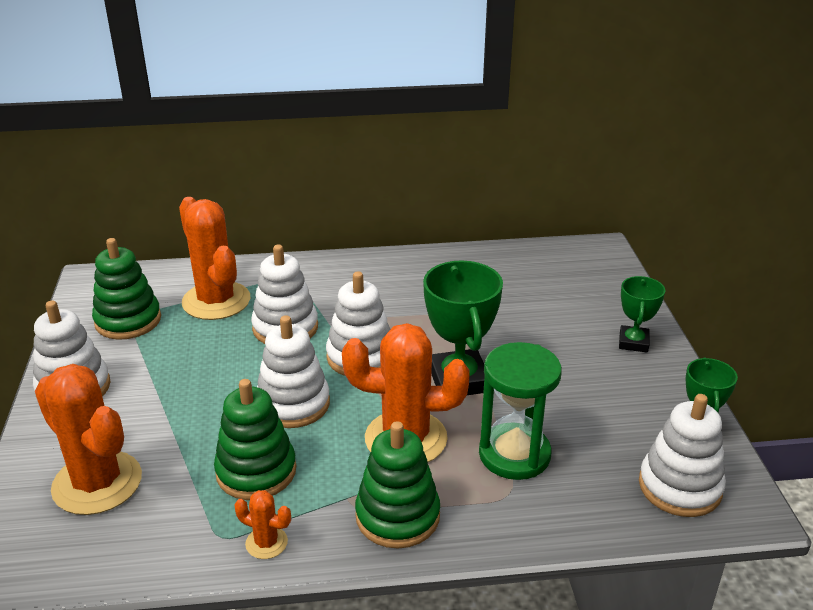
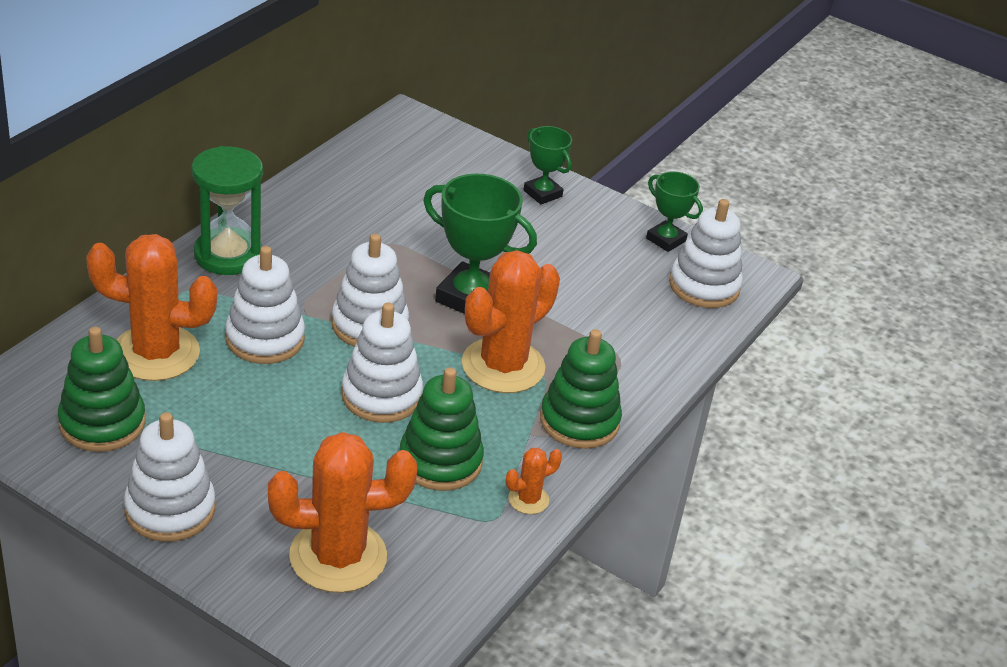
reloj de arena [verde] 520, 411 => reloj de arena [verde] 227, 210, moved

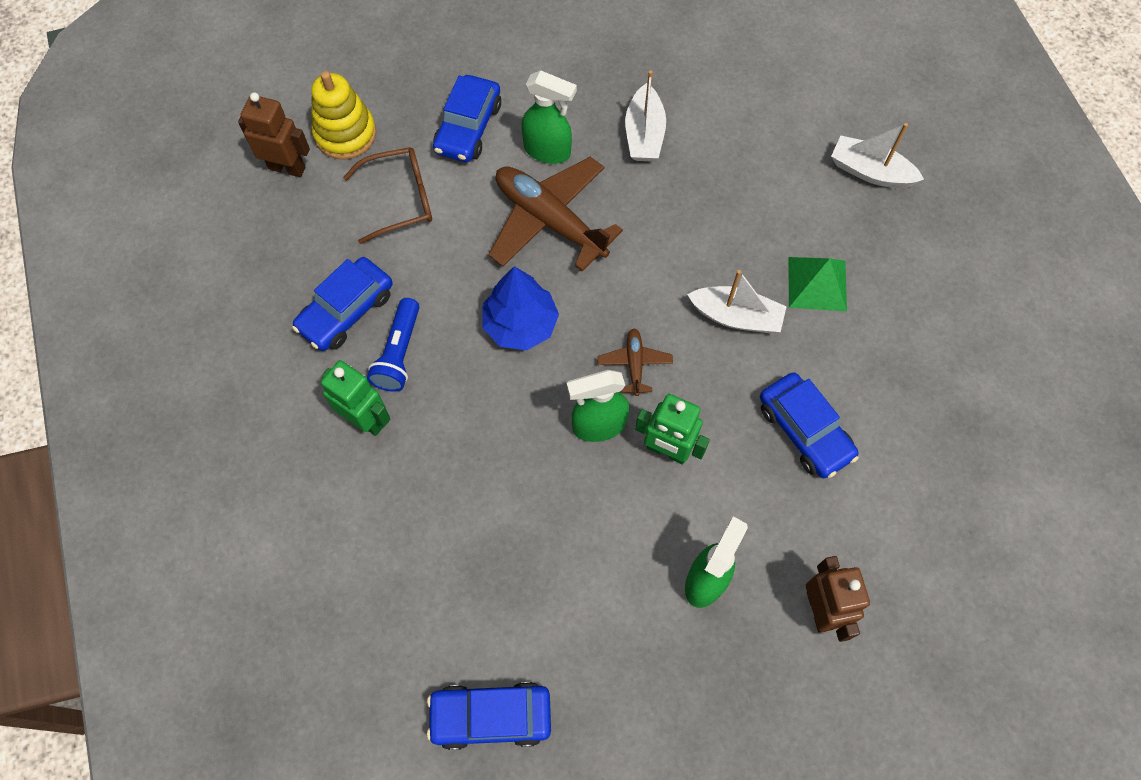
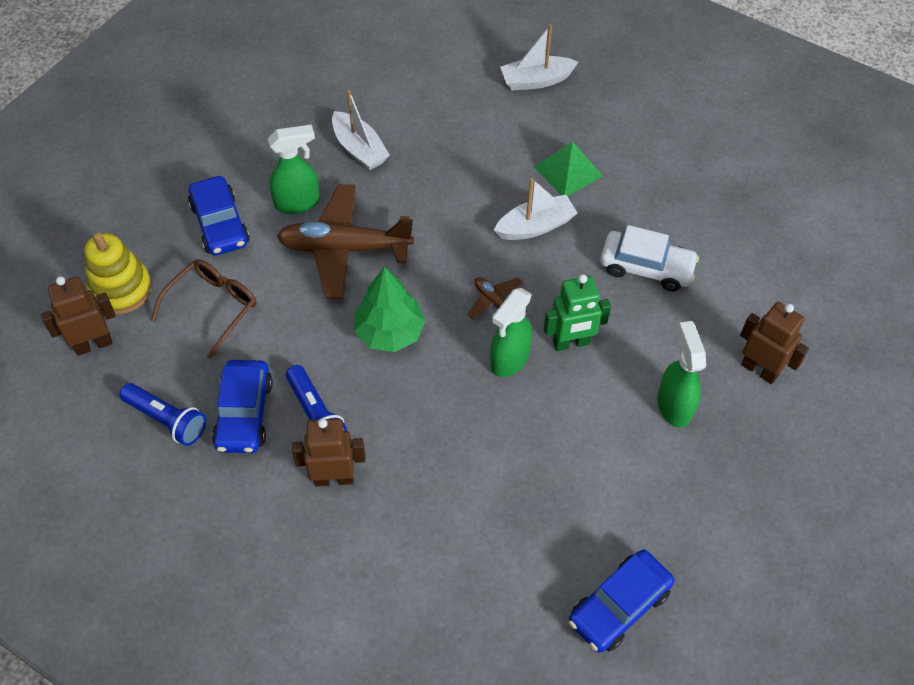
nothing => lámpara de mano [azul] 163, 414
robot [verde] 356, 398 => robot [marrón] 328, 452
árbol [azul] 520, 308 => árbol [verde] 389, 309
coche [azul] 809, 425 => coche [blanco] 649, 258

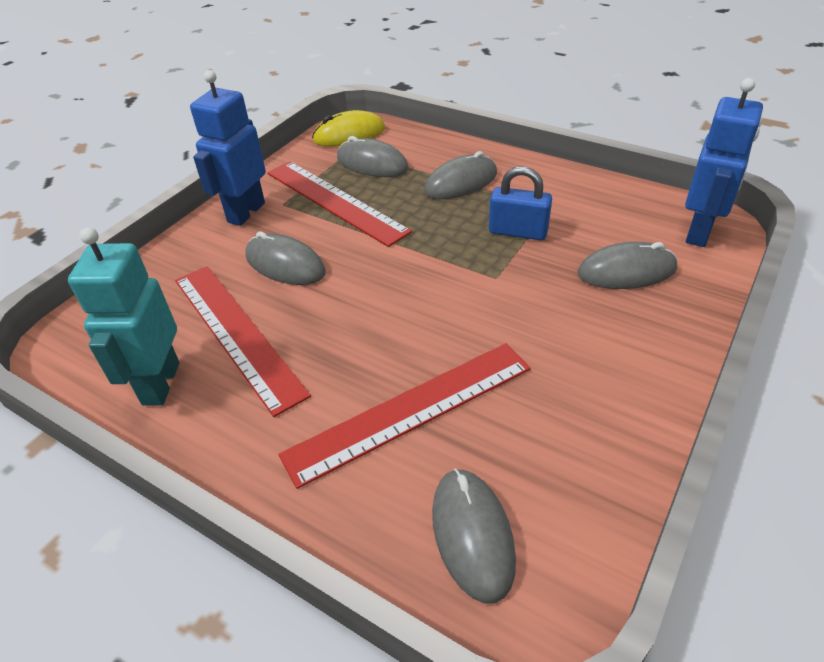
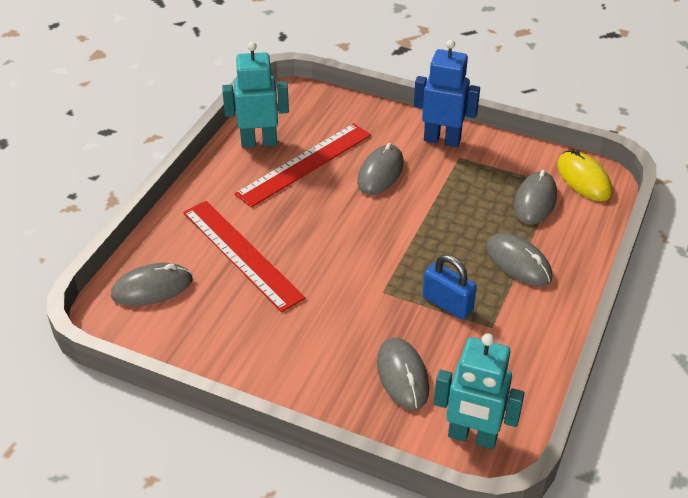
candado [azul] 520, 203 => candado [azul] 450, 287, 60 degrees counterclockwise
robot [azul] 724, 162 => robot [turquesa] 479, 391
regla [rojo] 339, 204 => nothing

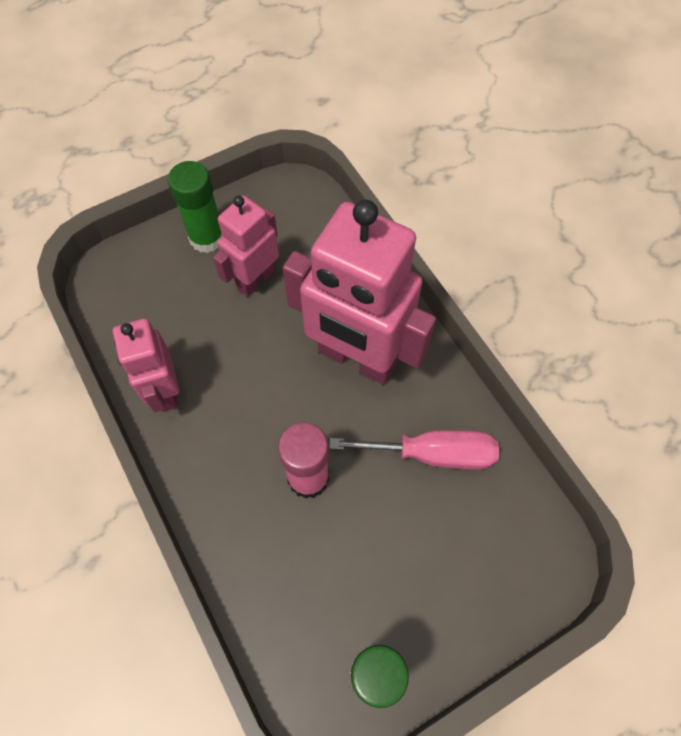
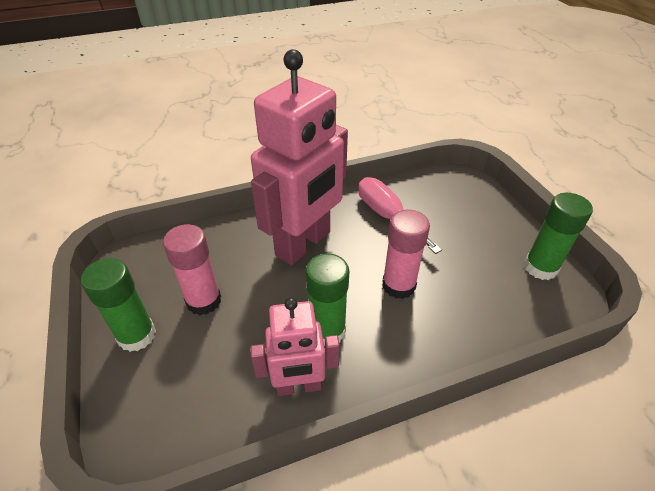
robot [rosa] 246, 246 => barra de pegamento [rosa] 192, 269
nothing => barra de pegamento [verde] 327, 299
destornillador [rosa] 414, 450 => destornillador [rosa] 400, 215, 45 degrees counterclockwise

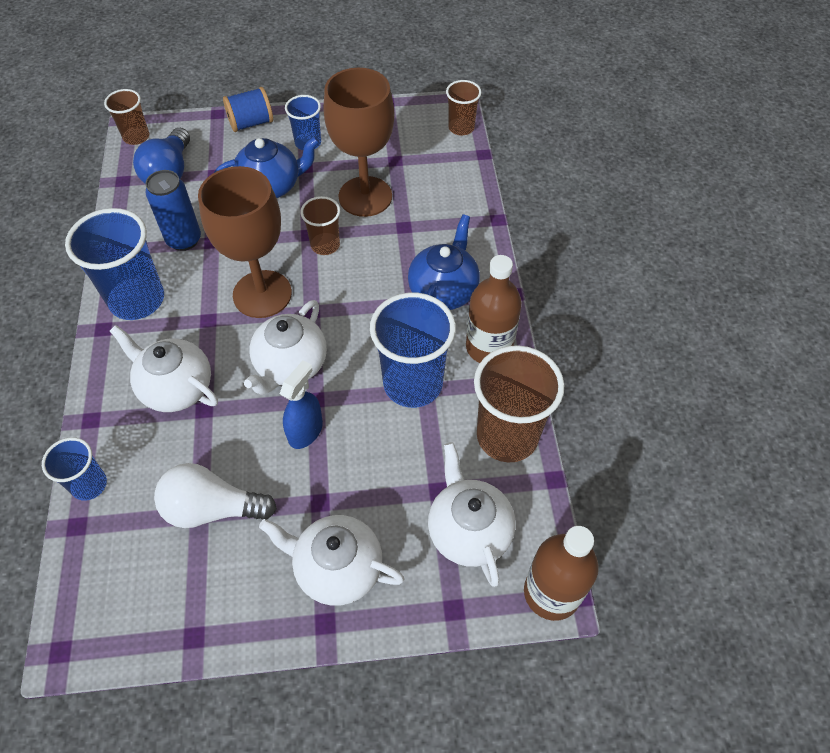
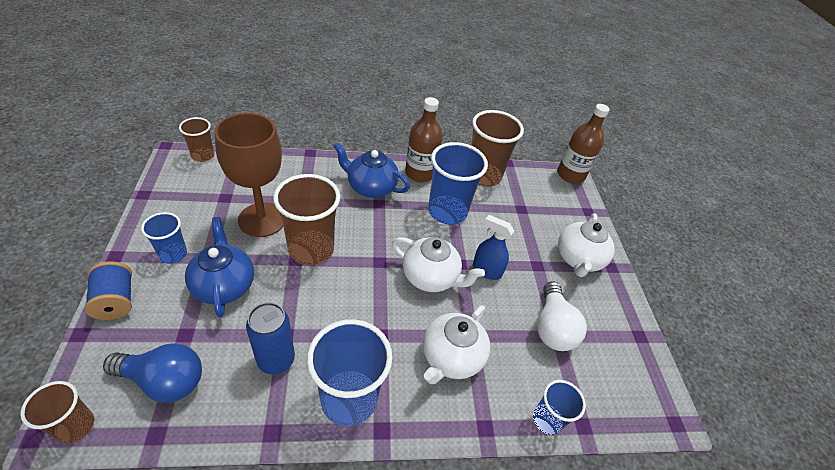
vaso [marrón] 320, 225 => vaso [marrón] 306, 219, x1.81
copa [marrón] 245, 242 => nothing
tetera [blanco] 472, 514 => nothing

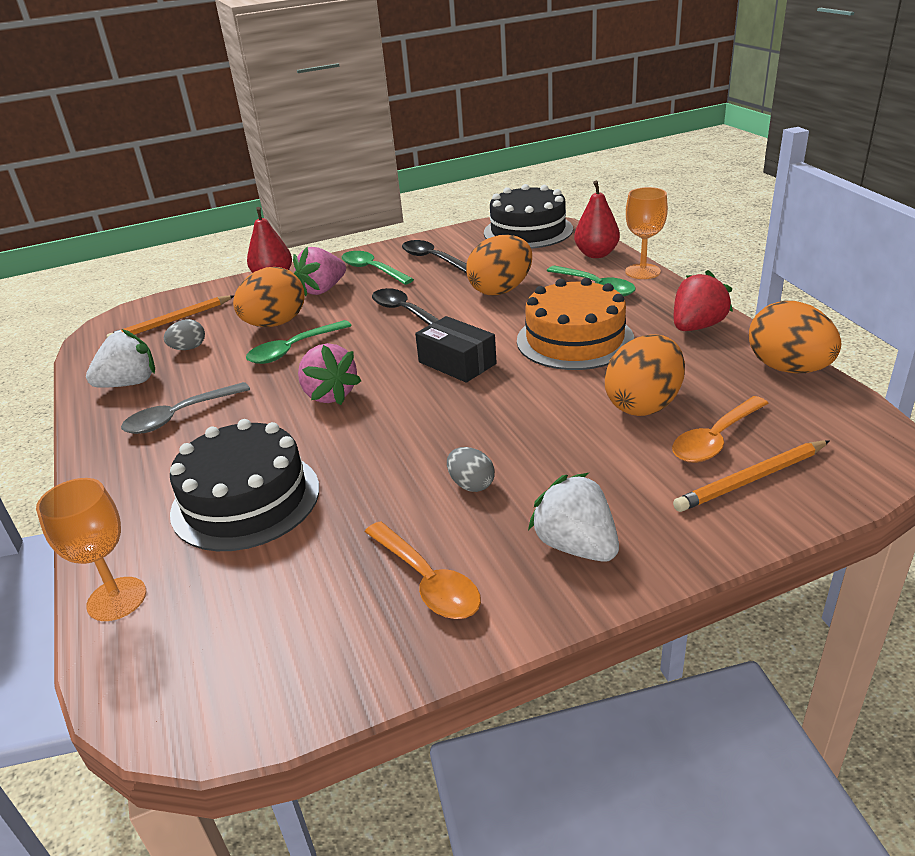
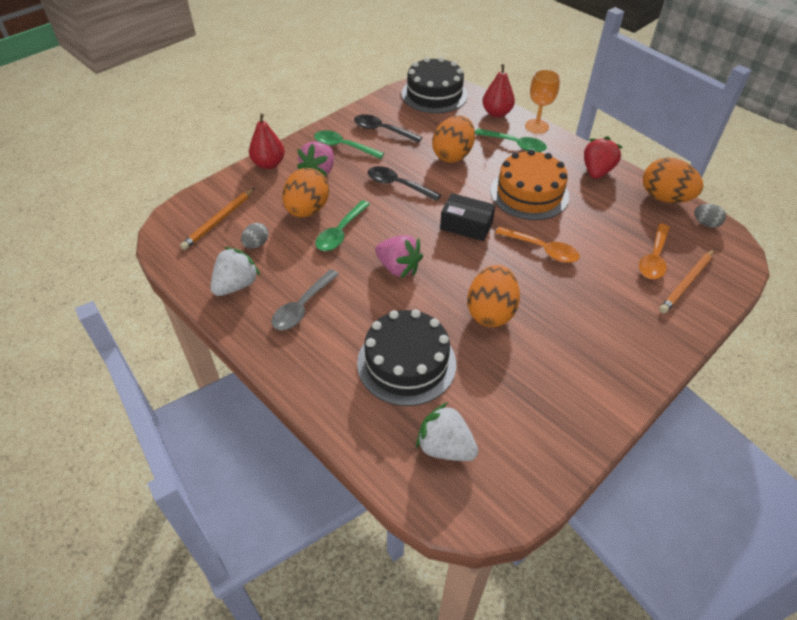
fresa [blanco] 573, 517 => fresa [blanco] 447, 431, moved
huevo [naranja] 645, 375 => huevo [naranja] 493, 296, moved
cuchara [naranja] 423, 570 => cuchara [naranja] 537, 244, moved
huevo [gris] 471, 469 => huevo [gris] 710, 216, moved
copa [naranja] 91, 549 => nothing

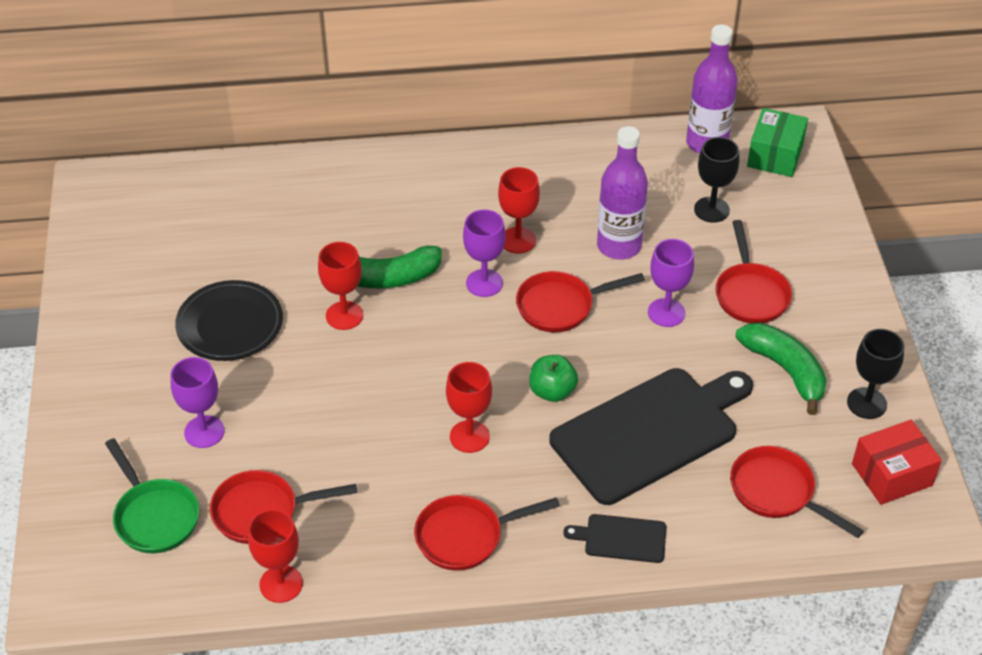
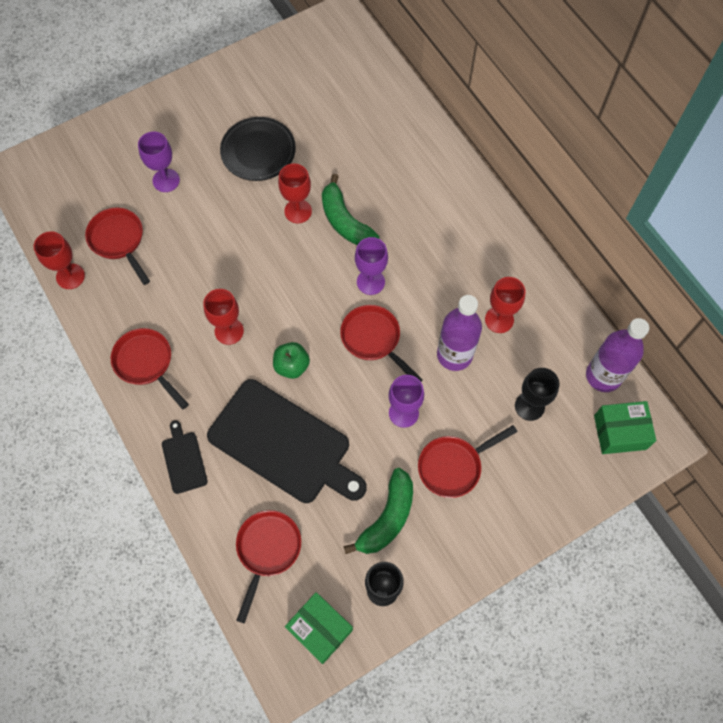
caja [rojo] 897, 462 => caja [verde] 319, 628
copa [rojo] 519, 210 => copa [rojo] 505, 305, moved
sartén [verde] 152, 495 => nothing

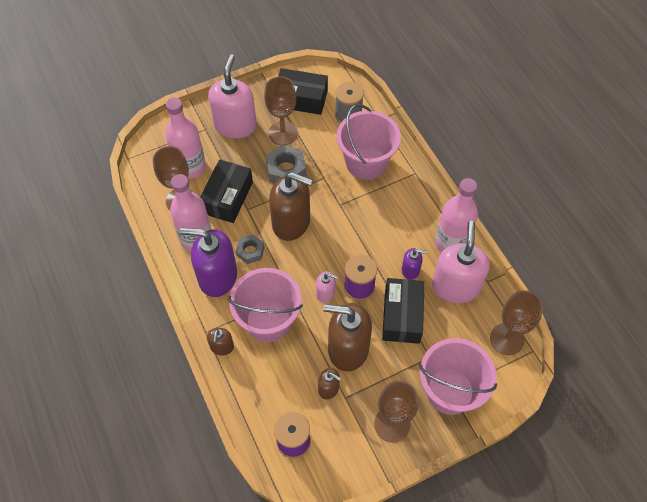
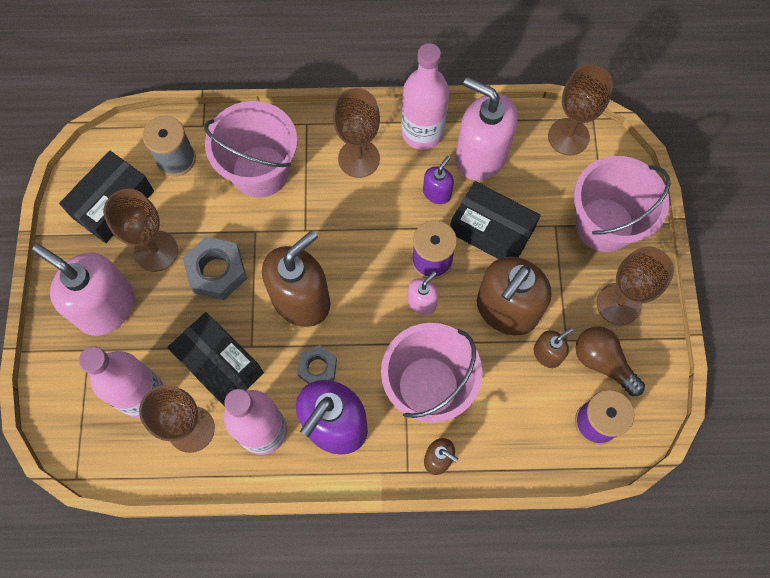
nothing => copa [marrón] 356, 133
nothing => bombilla [marrón] 610, 361

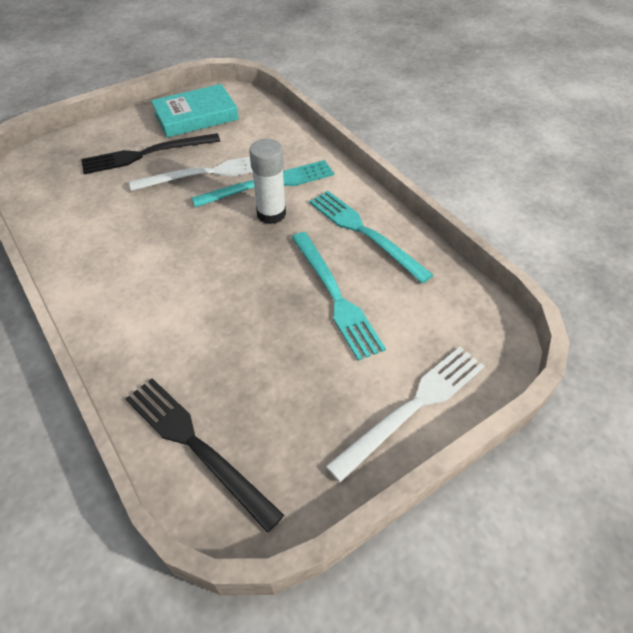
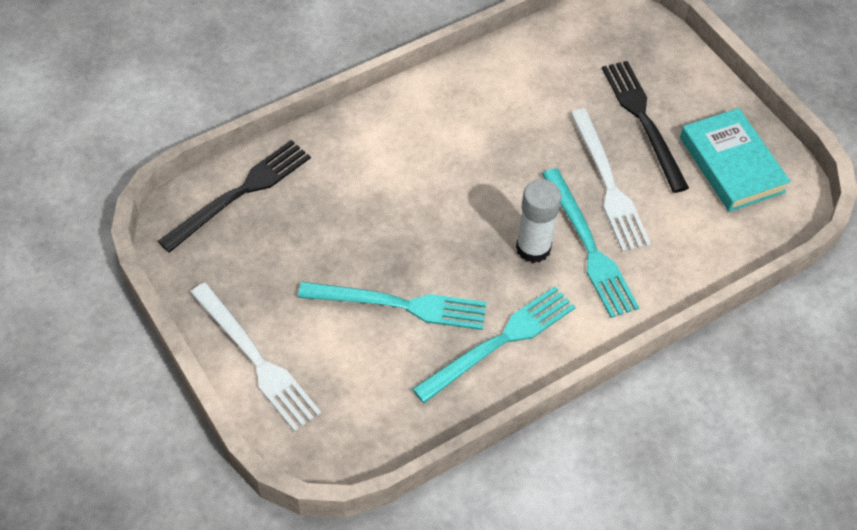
tenedor [turquesa] 338, 296 => tenedor [turquesa] 392, 306, 150 degrees counterclockwise

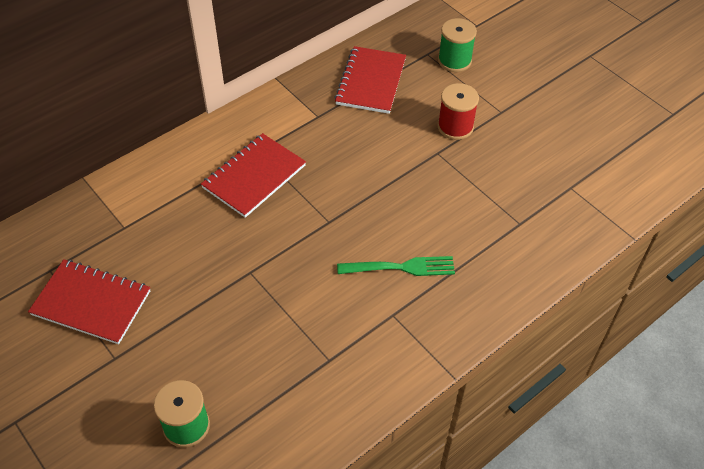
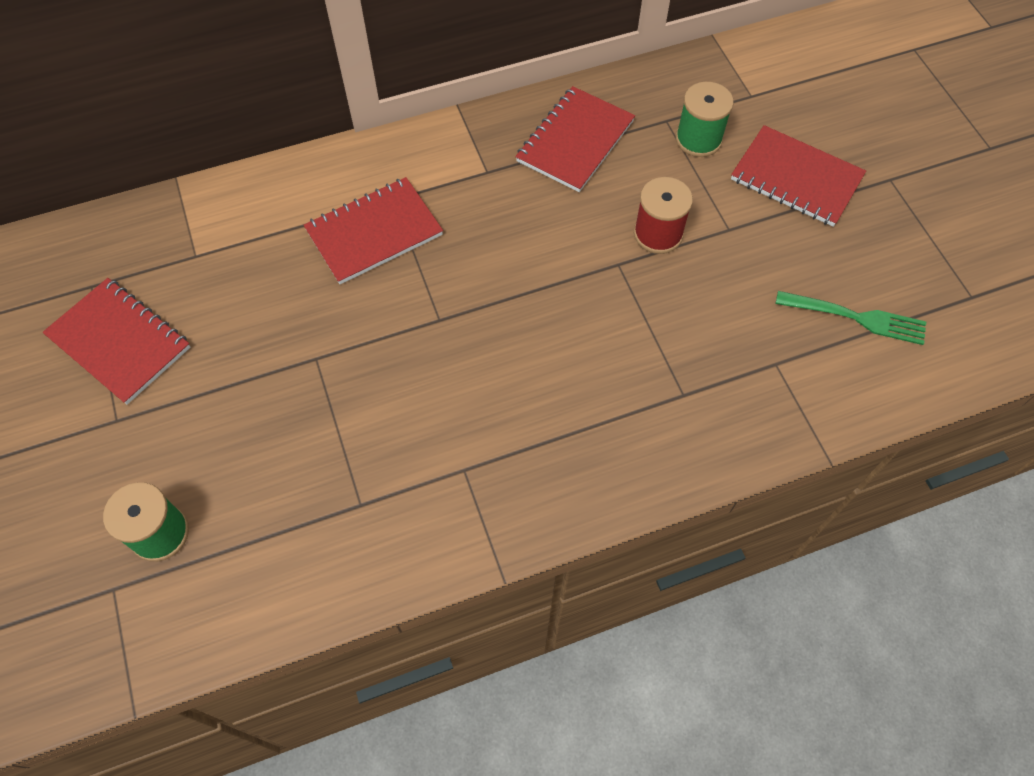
nothing => cuaderno [rojo] 798, 176
tenedor [verde] 396, 266 => tenedor [verde] 851, 318, moved

